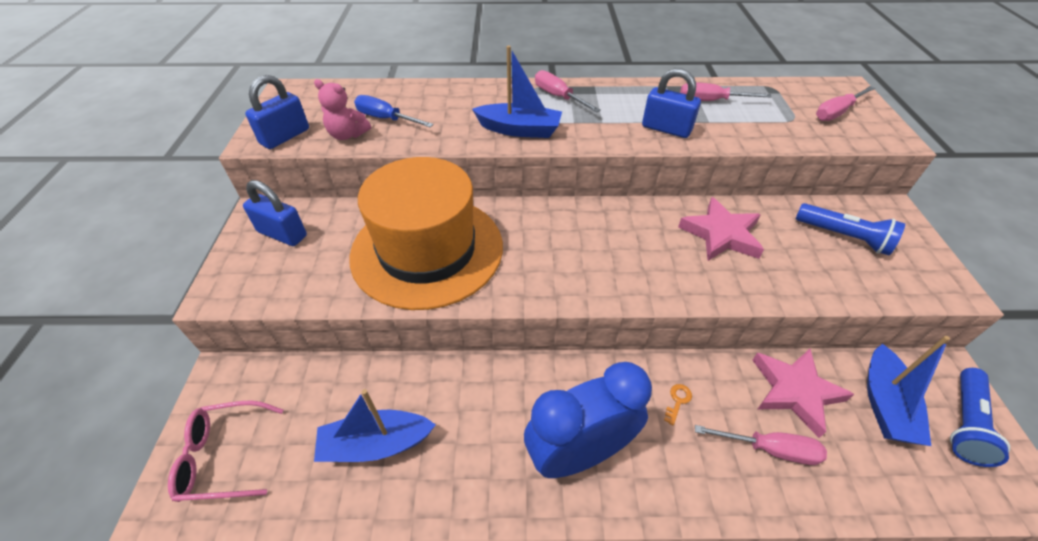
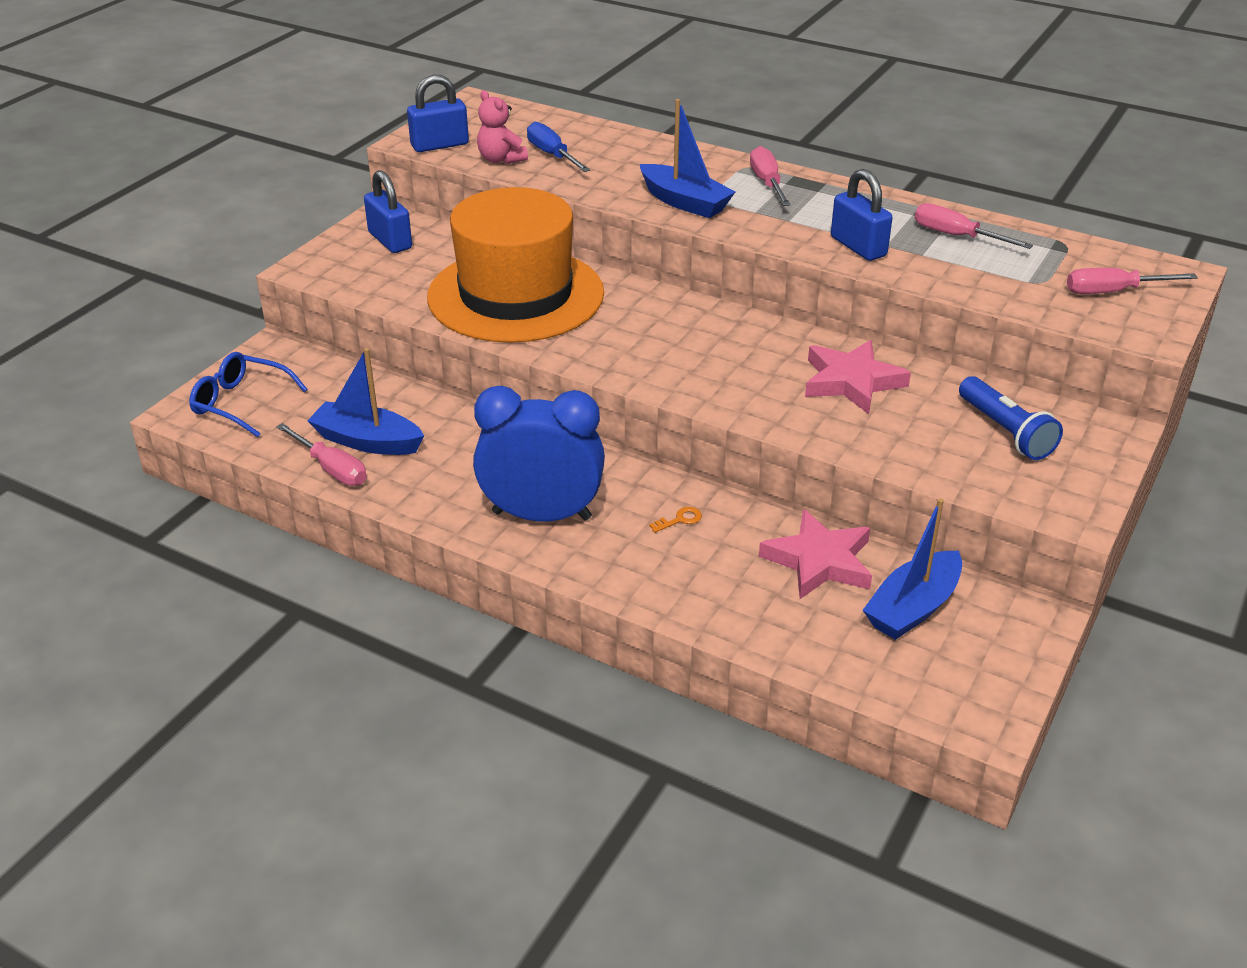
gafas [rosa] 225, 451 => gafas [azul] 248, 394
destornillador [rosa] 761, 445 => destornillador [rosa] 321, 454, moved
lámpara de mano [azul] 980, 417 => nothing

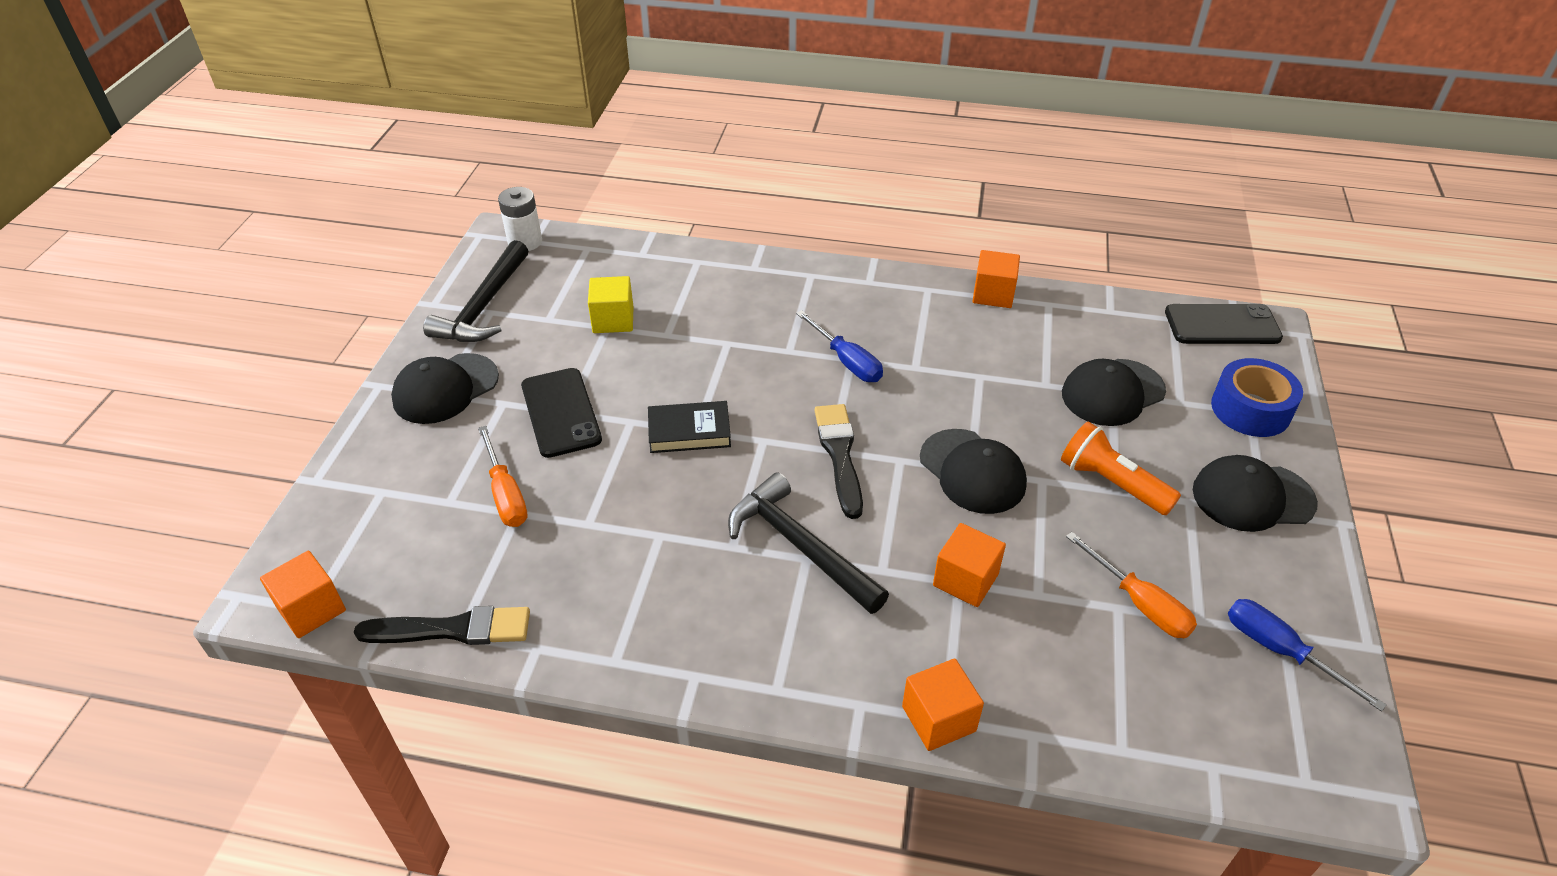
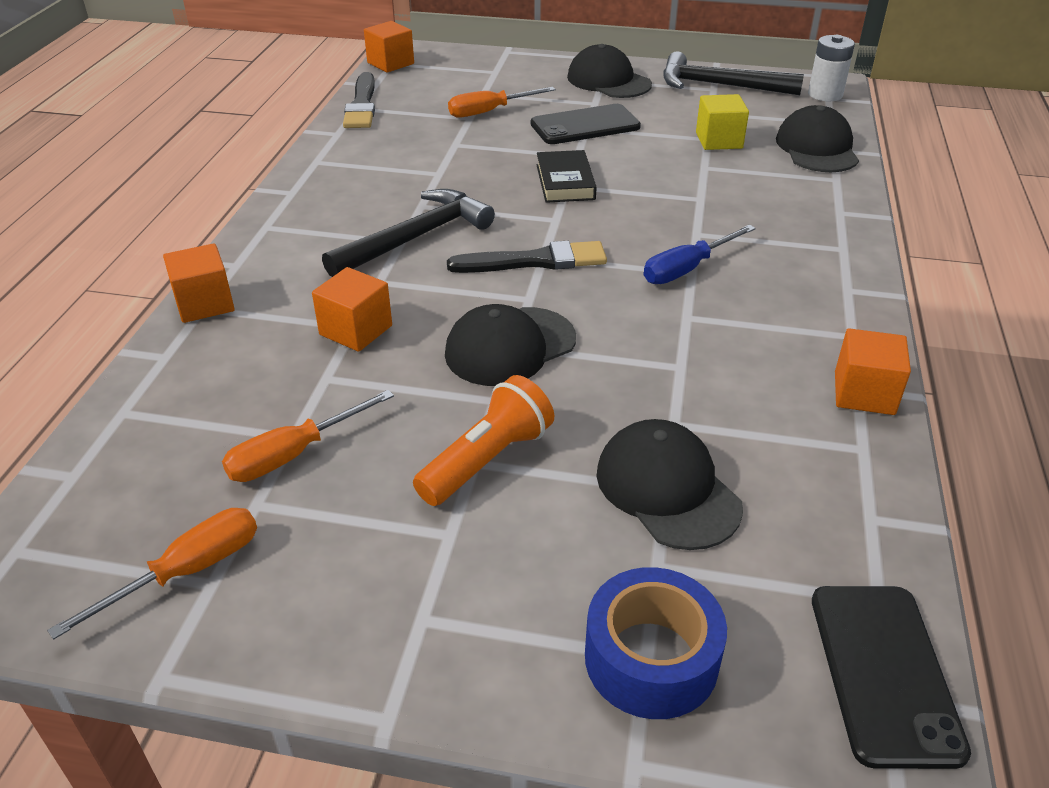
destornillador [azul] 1307, 655 => destornillador [naranja] 152, 574
gorra [negro] 1255, 493 => gorra [negro] 817, 138, moved

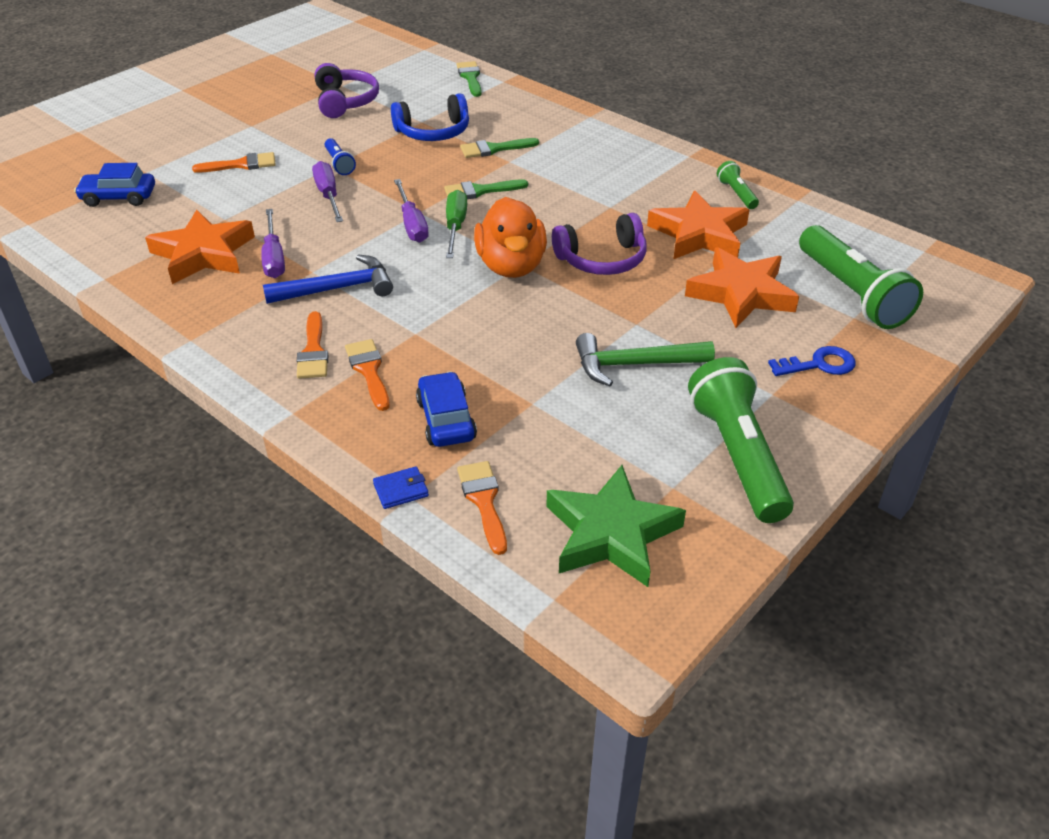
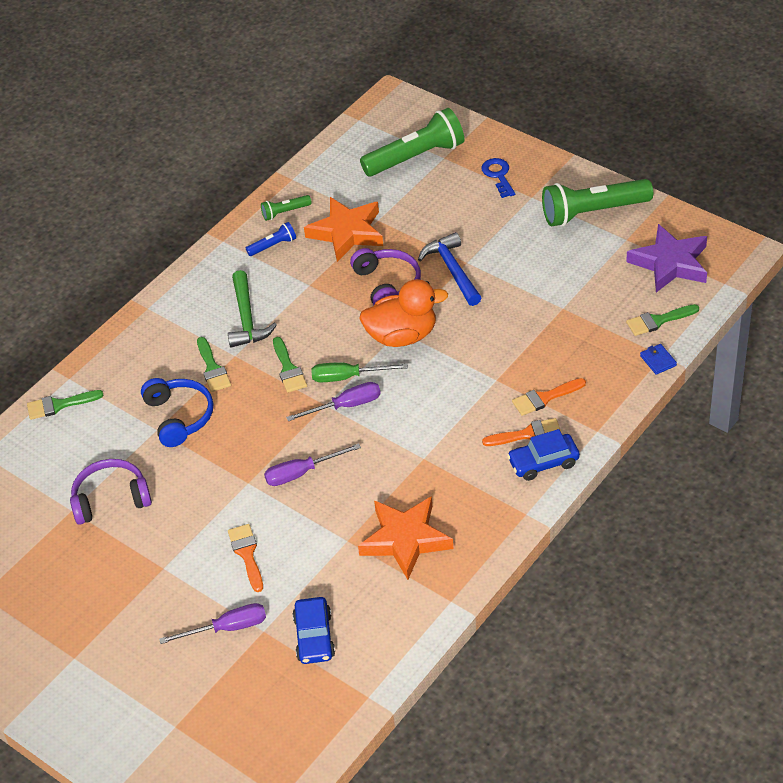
destornillador [morado] 273, 243 => destornillador [morado] 212, 623, moved
martillo [verde] 645, 359 => martillo [verde] 252, 309, moved
lámpara de mano [azul] 340, 156 => lámpara de mano [azul] 271, 239, moved
martillo [azul] 328, 279 => martillo [azul] 450, 269, moved
coche [azul] 446, 409 => coche [azul] 543, 455, moved
estrella [verde] 616, 526 => estrella [morado] 666, 258
pincel [naranja] 482, 508 => pincel [verde] 662, 320
estrella [naranja] 742, 287 => nothing

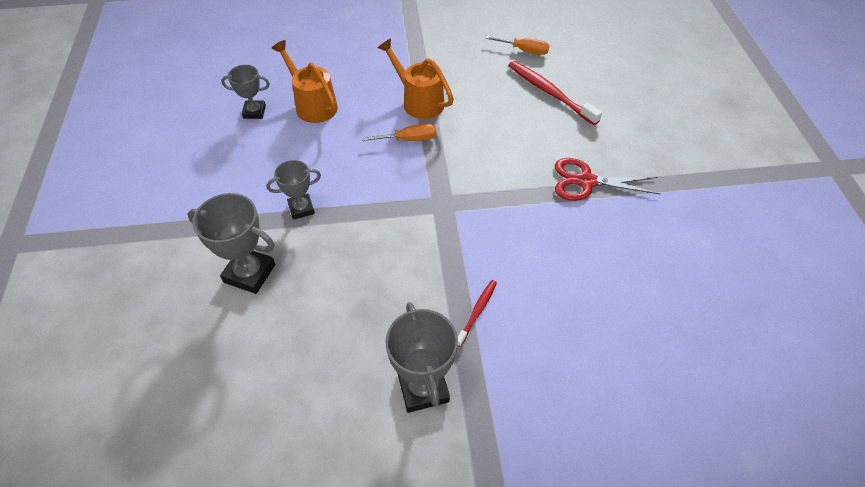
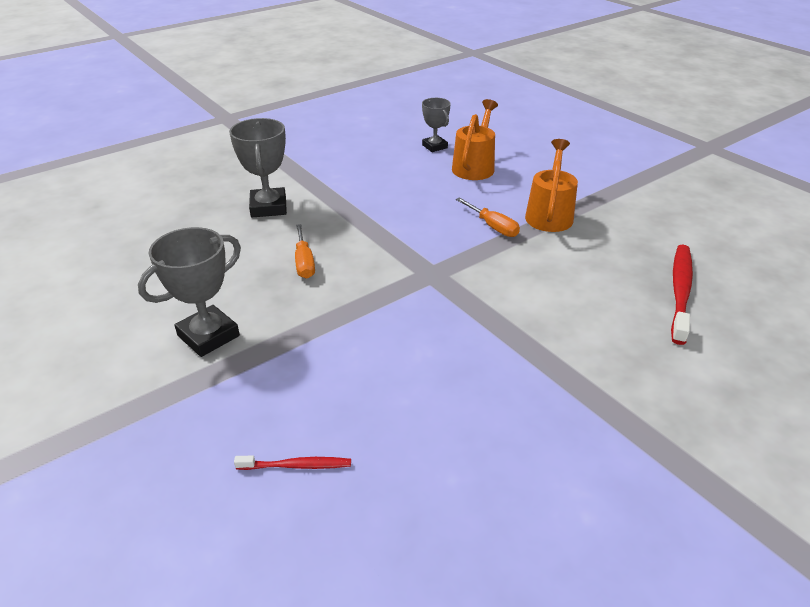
cepillo de dientes [rojo] 477, 313 => cepillo de dientes [rojo] 292, 463, moved
destornillador [naranja] 517, 45 => destornillador [naranja] 305, 251, moved
trofeo [gris] 293, 190 => nothing
tijeras [rojo] 607, 179 => nothing

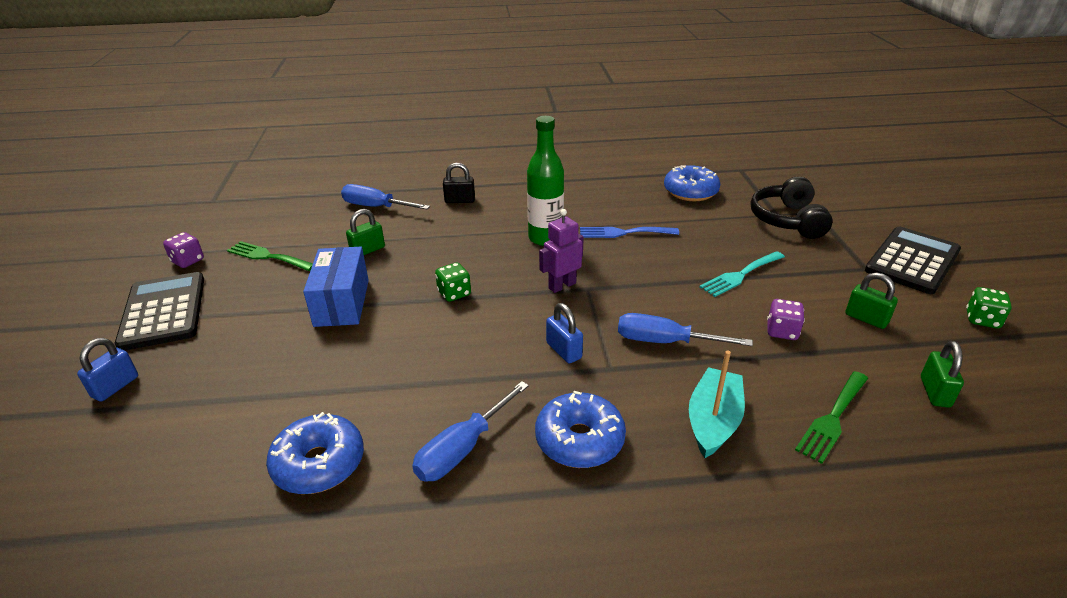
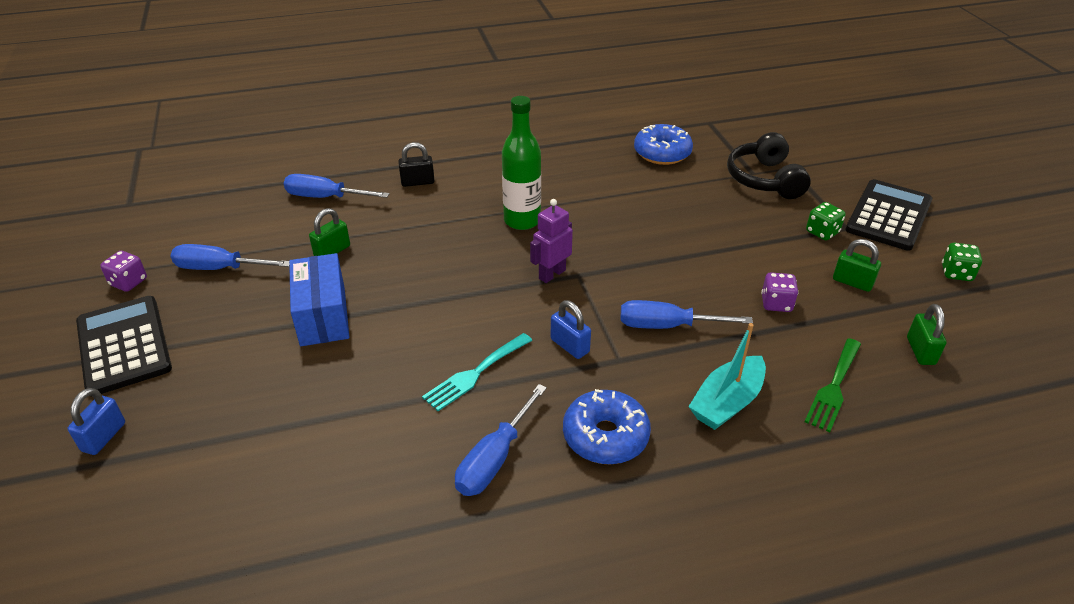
tenedor [verde] 270, 256 => destornillador [azul] 230, 257
tenedor [turquesa] 742, 274 => tenedor [turquesa] 477, 372, moved
barco [turquesa] 717, 404 => barco [turquesa] 727, 376, 150 degrees counterclockwise
dado [verde] 453, 282 => dado [verde] 826, 221, moved
rosquilla [azul] 315, 453 => nothing
tenedor [azul] 629, 232 => nothing

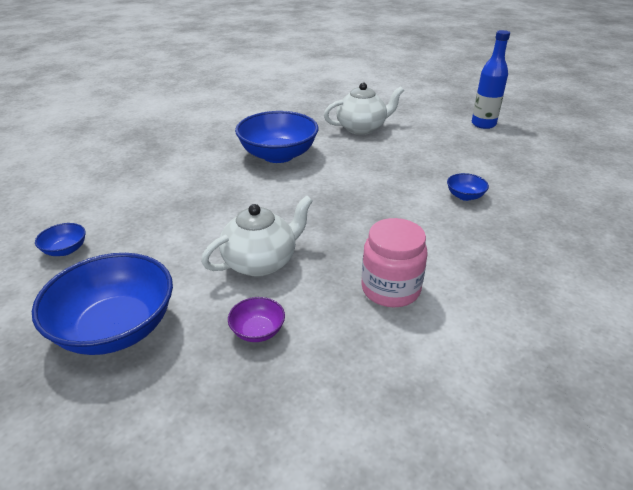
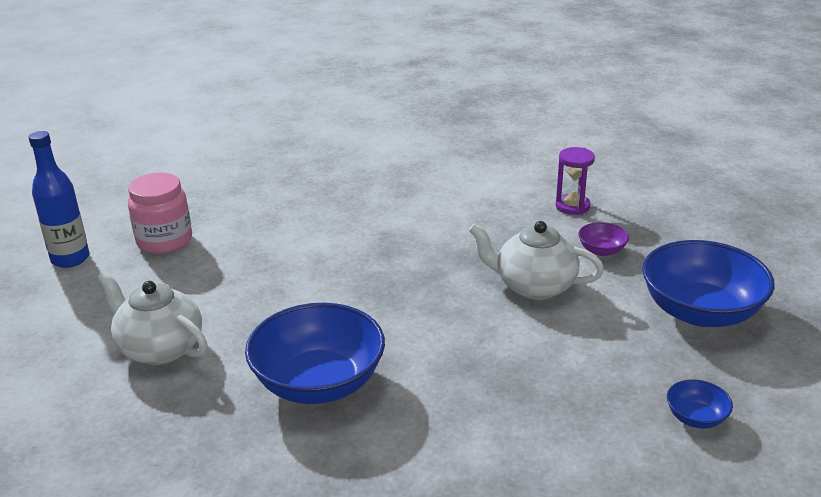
tarro [rosa] 394, 262 => tarro [rosa] 160, 213, moved
nothing => reloj de arena [morado] 575, 181
cuenco [azul] 468, 187 => nothing

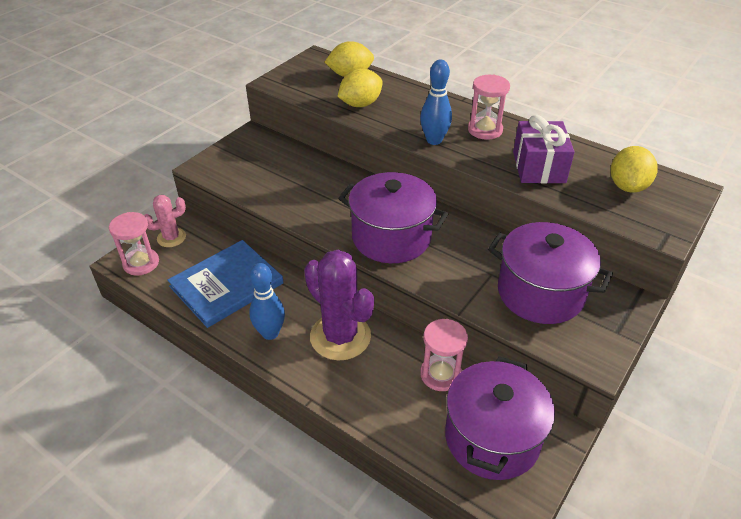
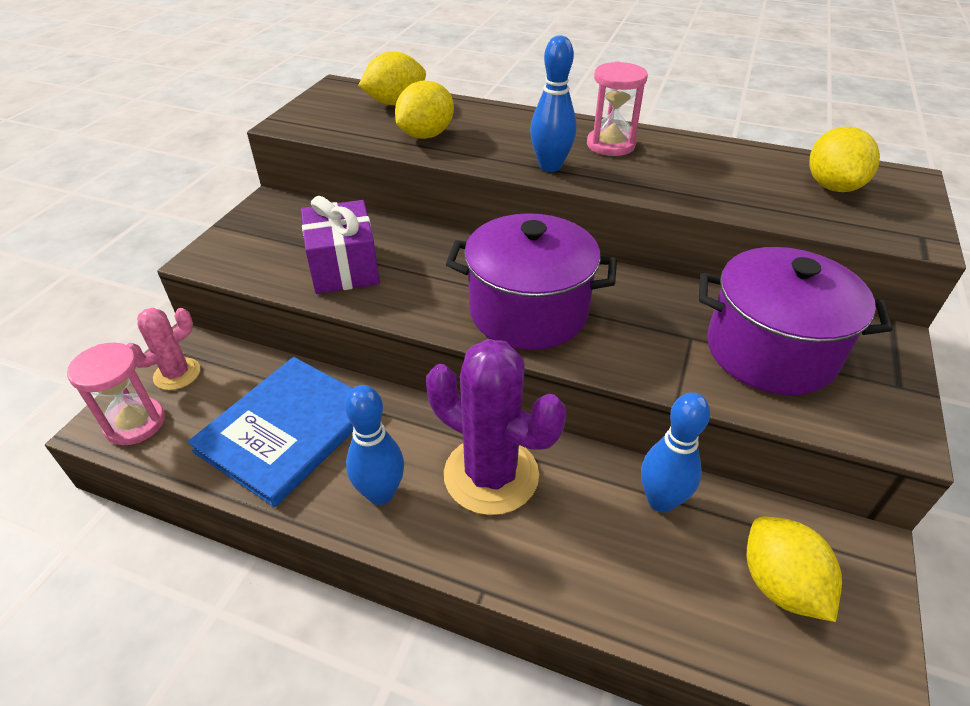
regalo [morado] 544, 149 => regalo [morado] 340, 245, moved
reloj de arena [rosa] 444, 355 => bolo [azul] 675, 452
olla [morado] 500, 418 => limón [amarillo] 794, 569

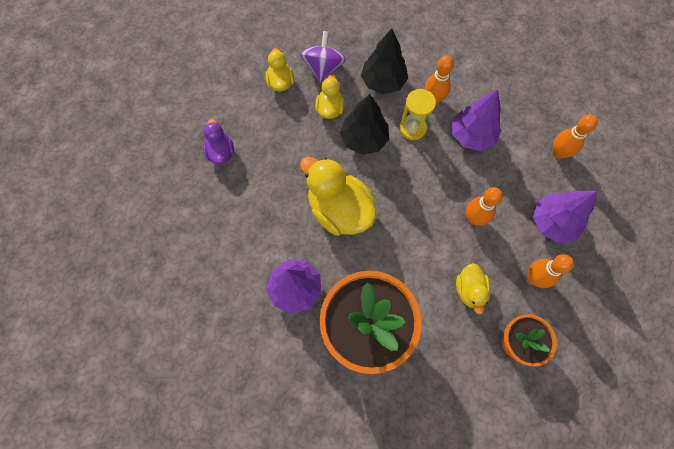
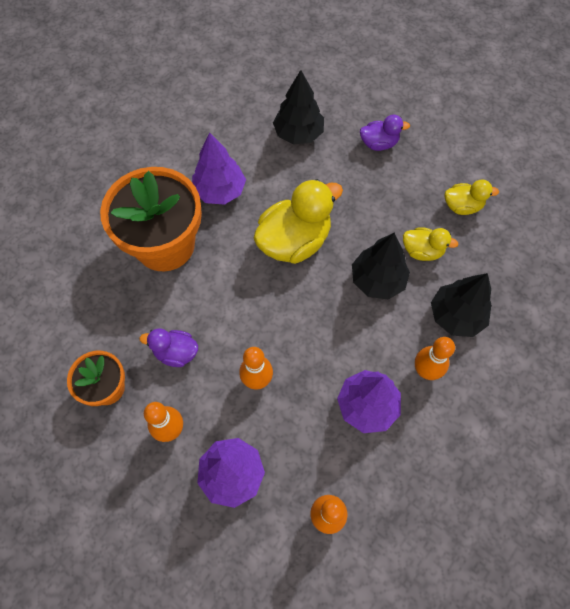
pato [amarillo] 473, 289 => pato [morado] 169, 347
nothing => árbol [negro] 298, 107
peonza [morado] 323, 57 => nothing
reloj de arena [amarillo] 418, 114 => nothing

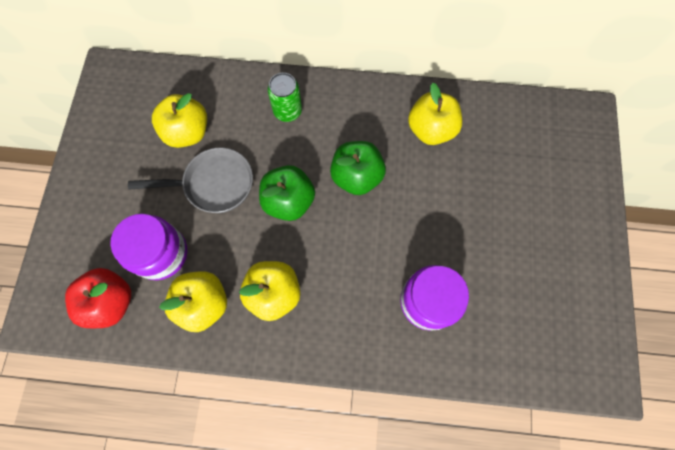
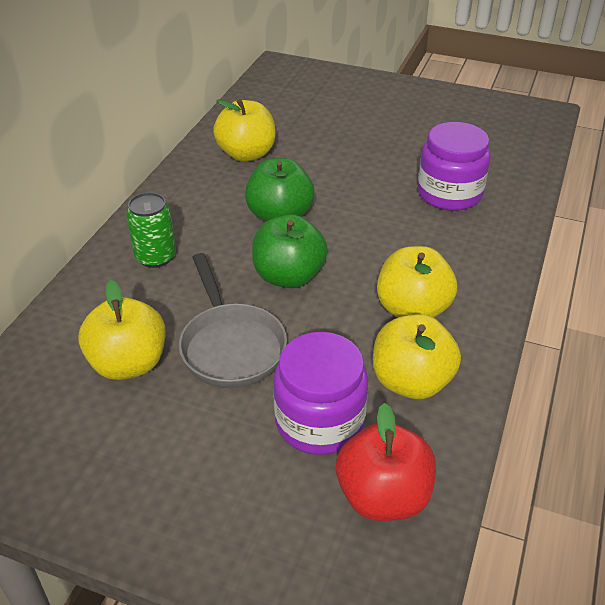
sartén [gris] 190, 180 => sartén [gris] 233, 320, 150 degrees clockwise

